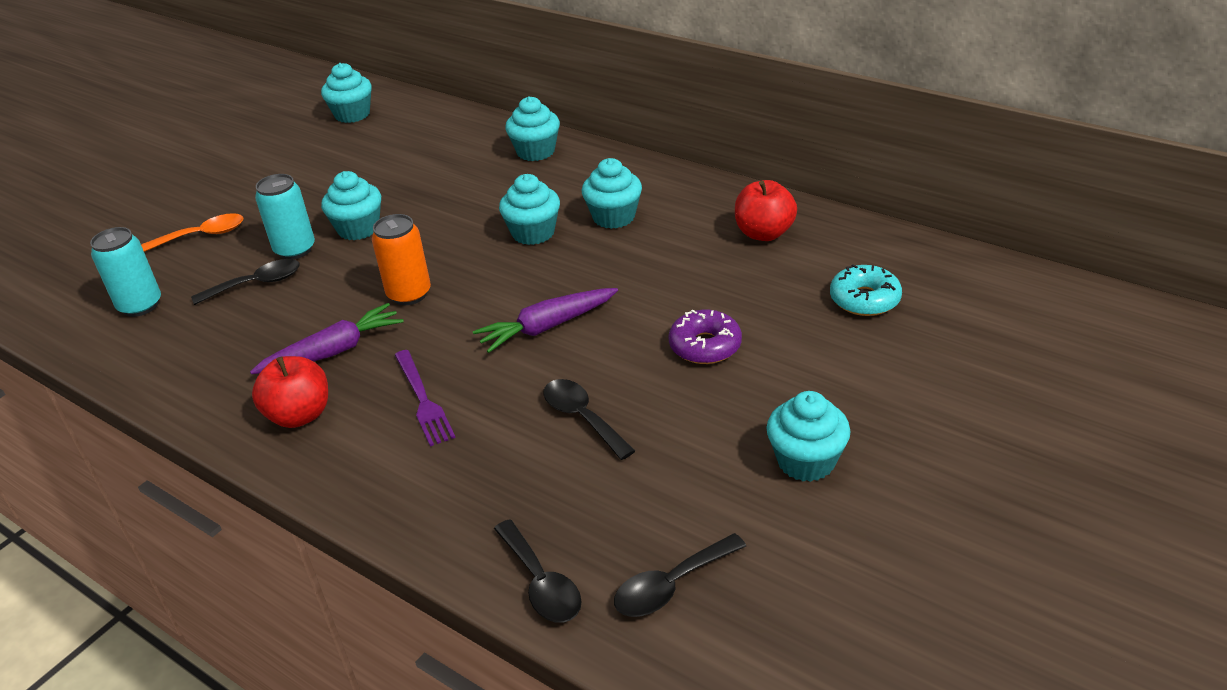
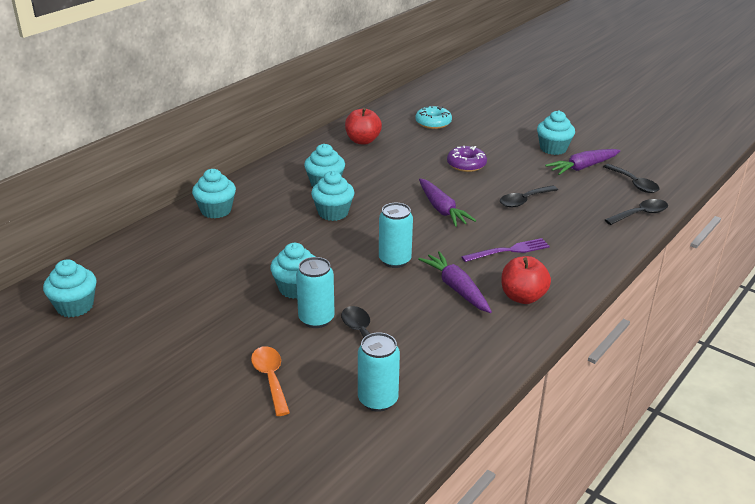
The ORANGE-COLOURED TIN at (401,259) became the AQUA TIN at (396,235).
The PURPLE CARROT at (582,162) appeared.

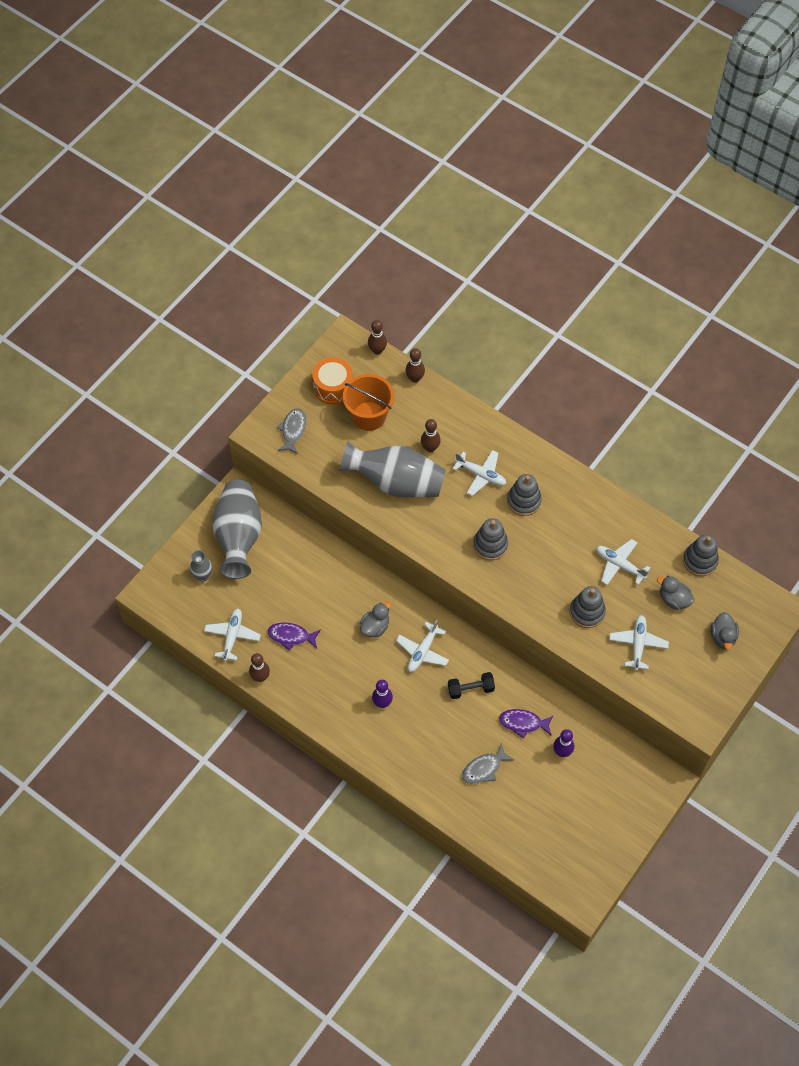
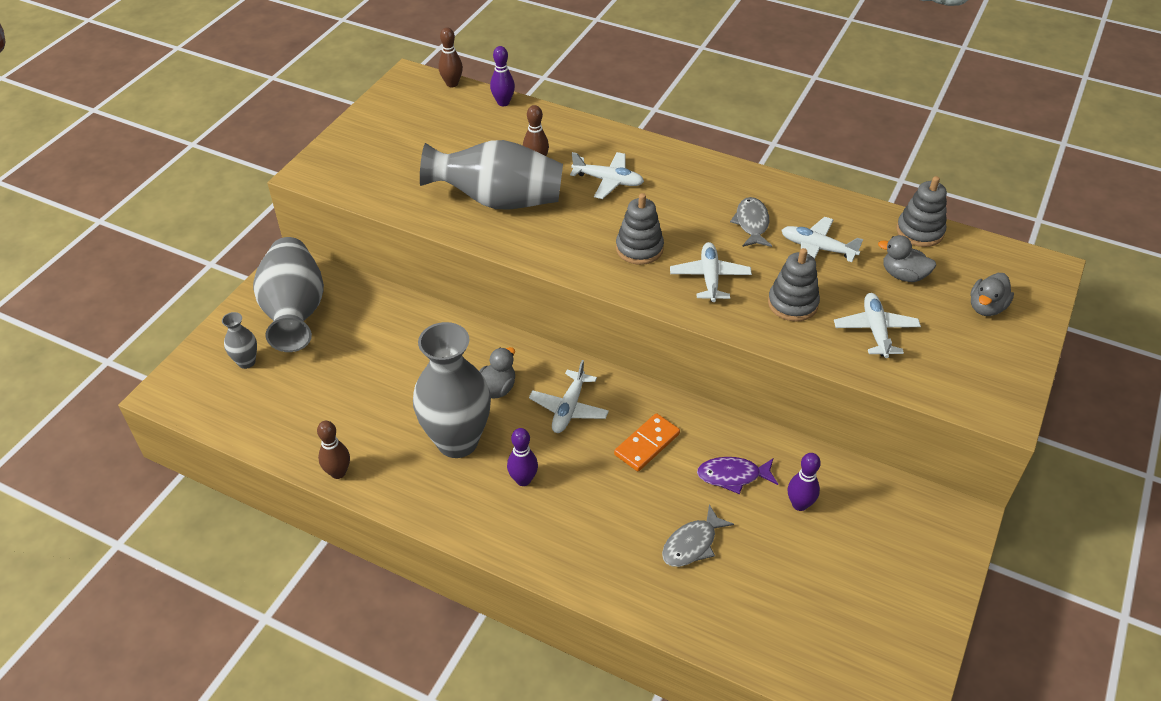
The SNOW-WHITE PLANE moved from (232,634) to (711,272).
The PURPLE FISH at (294,636) disappeared.
The GRAY FISH moved from (291,431) to (751,222).
The ORANGE-COLOURED SNARE DRUM at (332,381) disappeared.
The ORANGE-COLOURED PAIL at (368,402) disappeared.
The RUSSET SKITTLE at (415,365) became the PURPLE SKITTLE at (502,76).
The JET-BLACK HAND WEIGHT at (471,685) was replaced by the ORANGE-COLOURED DOMINO TILE at (647,442).
The GRAY STACKING TOY at (524,495) disappeared.
The GRAY TOY DUCK at (725,631) turned 45 degrees clockwise.
The GRAY TALL VASE at (452,390) appeared.

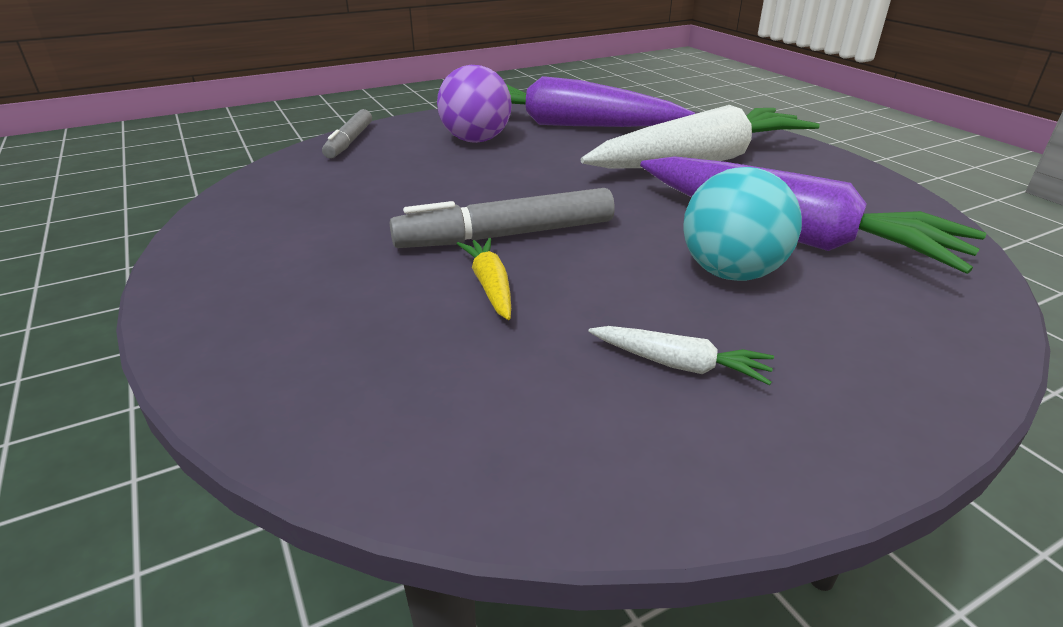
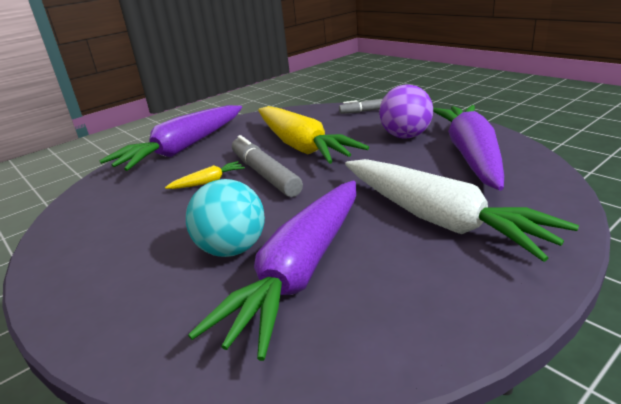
The SNOW-WHITE CARROT at (681,355) disappeared.
The PURPLE CARROT at (170,138) appeared.
The BRIGHT YELLOW CARROT at (313,135) appeared.

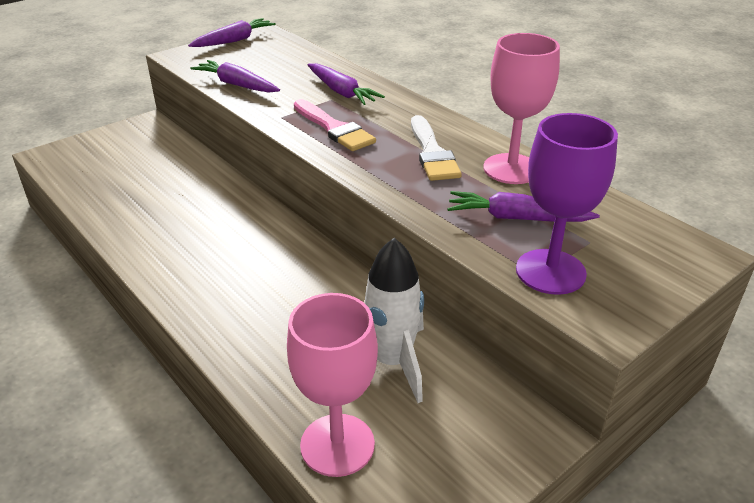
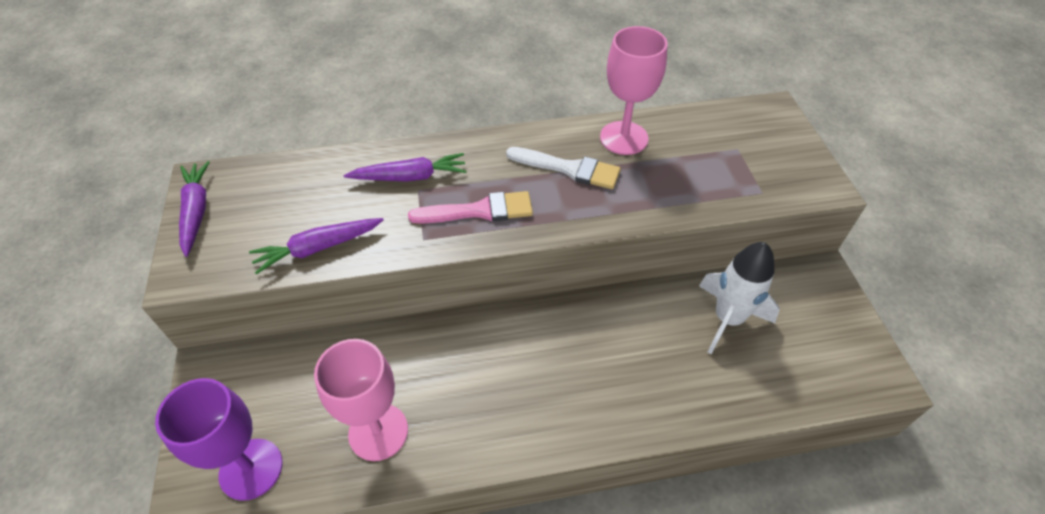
The PINK WINE GLASS moved from (332,385) to (361,400).
The PURPLE CARROT at (523,206) disappeared.
The PURPLE WINE GLASS moved from (567,204) to (219,439).

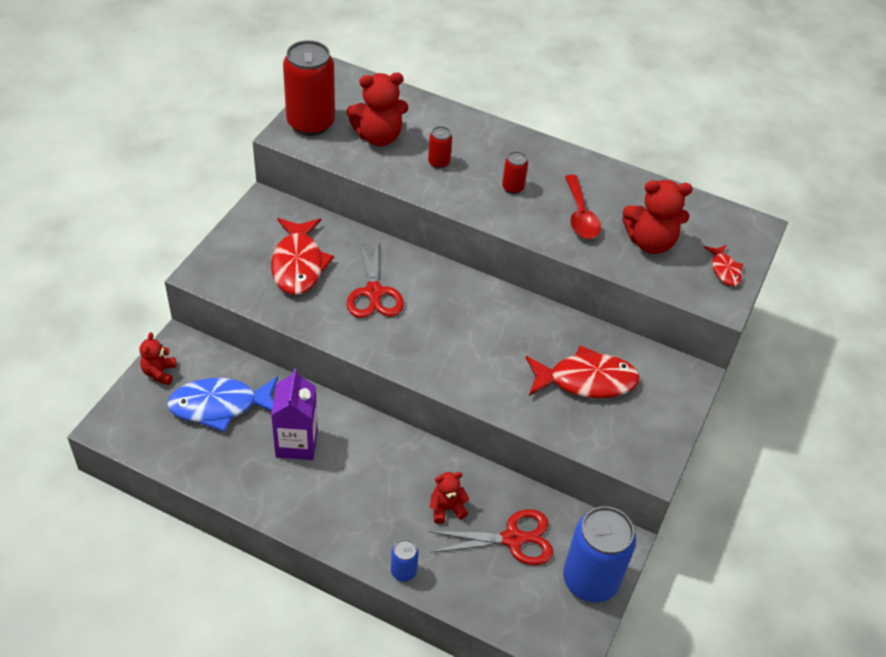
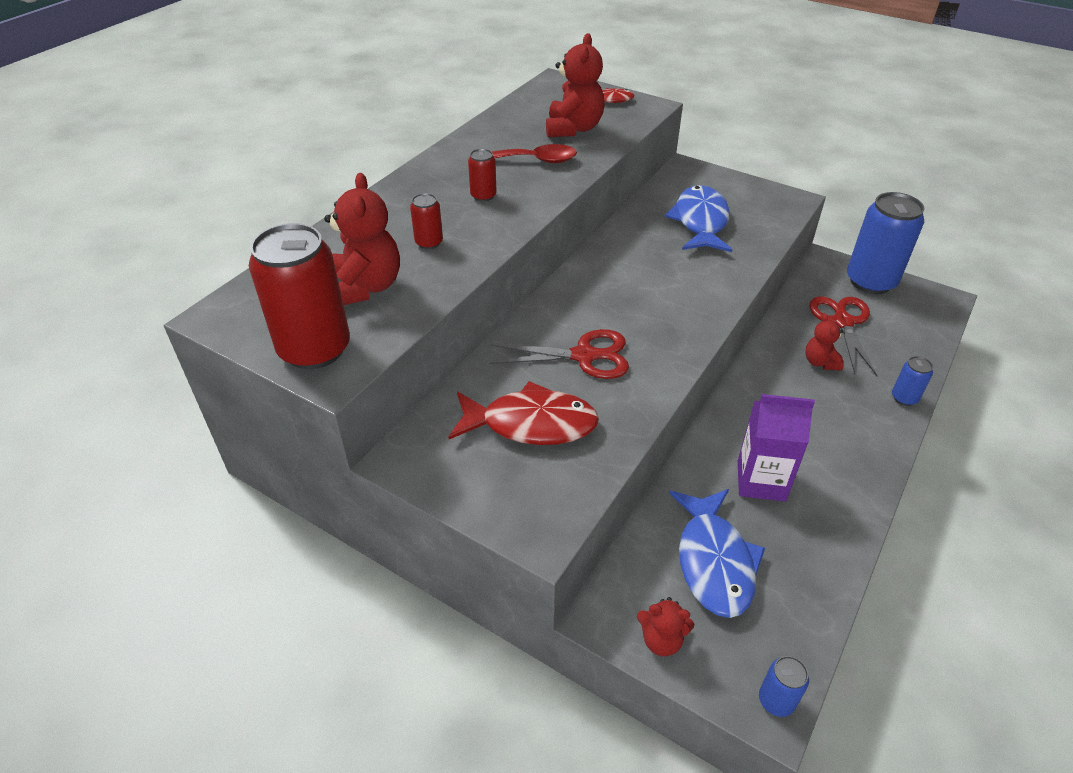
The SCARLET FISH at (583,371) became the ROYAL BLUE FISH at (698,218).
The ROYAL BLUE TIN at (784,686) appeared.

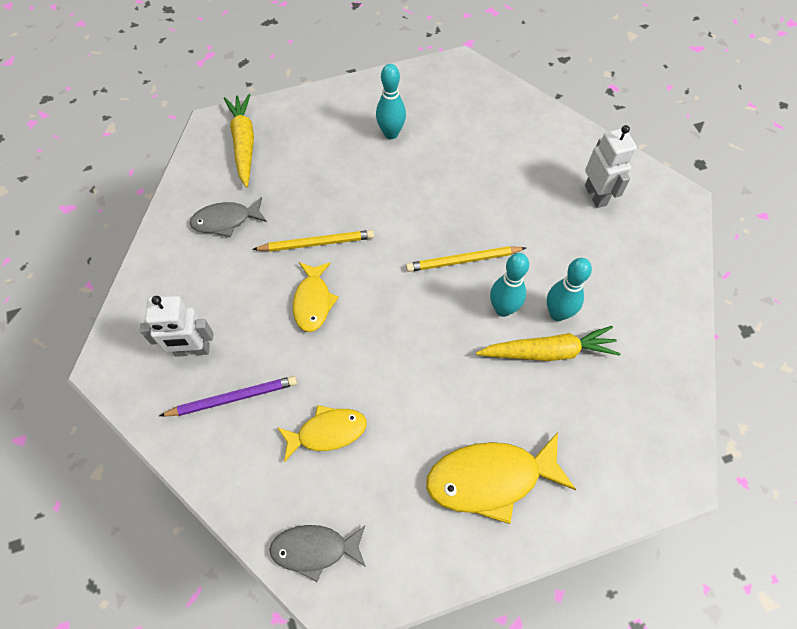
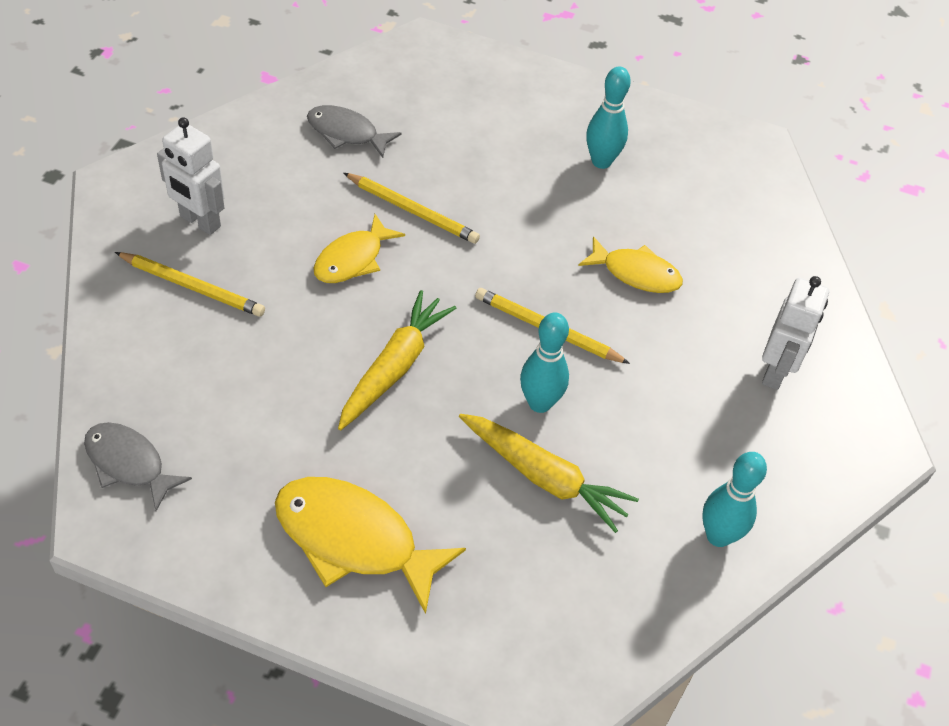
The PURPLE PENCIL at (228,396) became the BRIGHT YELLOW PENCIL at (190,284).
The BRIGHT YELLOW CARROT moved from (239,141) to (397,360).
The BRIGHT YELLOW FISH moved from (322,433) to (630,264).
The AQUA SKITTLE moved from (569,289) to (734,499).

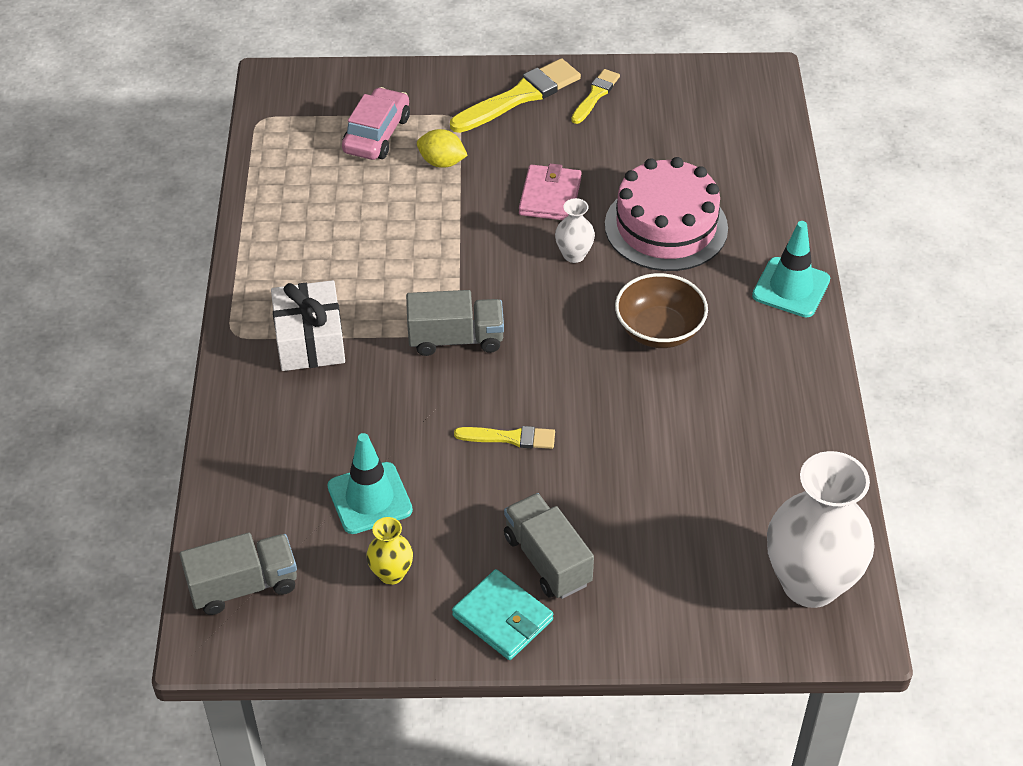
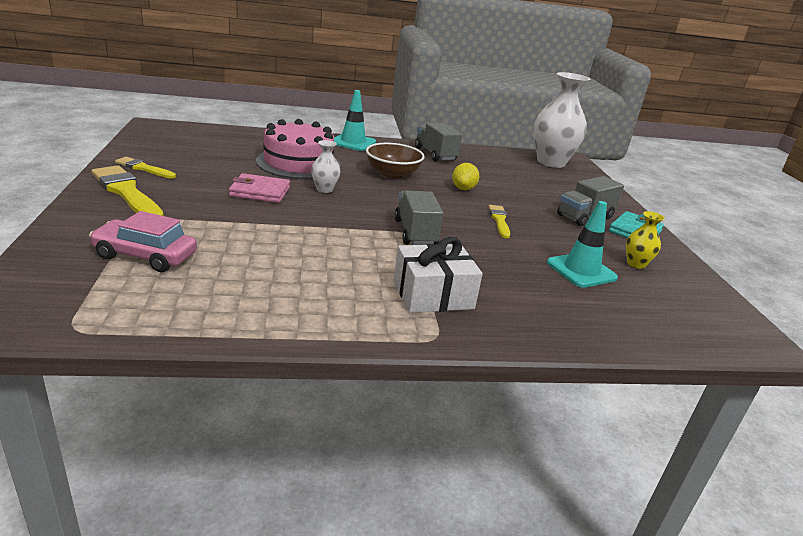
The GRAY TRUCK moved from (238,574) to (438,142).
The BRIGHT YELLOW CITRUS FRUIT moved from (442,148) to (465,176).

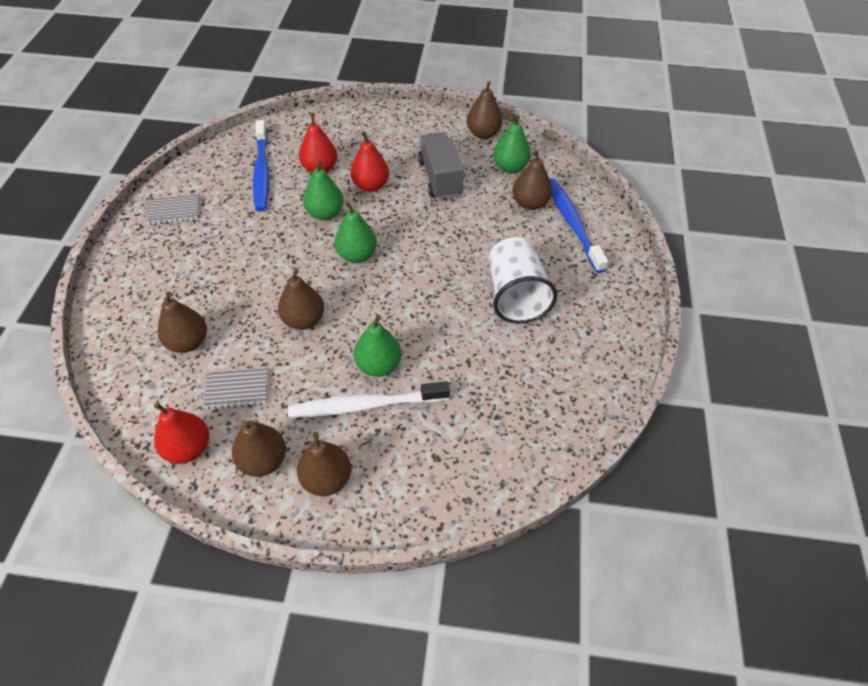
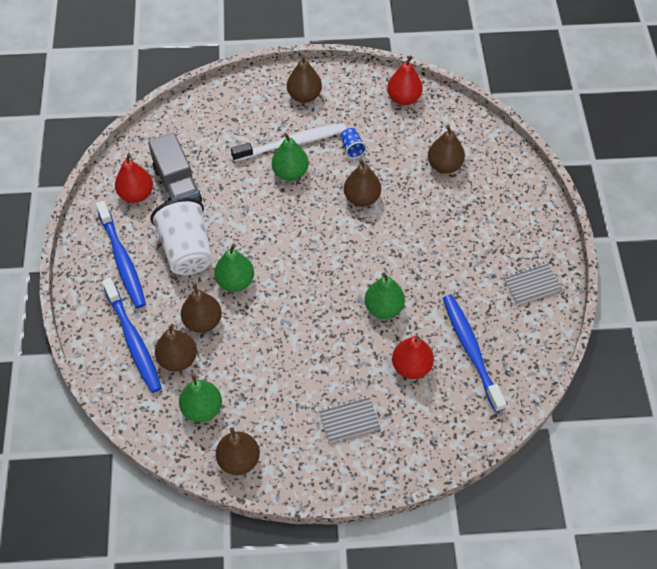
The GRAY NOTEPAD moved from (235,388) to (349,419).
The RUSSET TOY PEAR moved from (259,448) to (201,308).
The EMERALD TOY PEAR moved from (356,232) to (234,268).
The SCARLET TOY PEAR moved from (369,161) to (134,178).
The GRAY TRUCK moved from (441,165) to (175,167).
The ROYAL BLUE DENTAL BRUSH at (121,254) appeared.
The ROYAL BLUE CUP at (354,143) appeared.

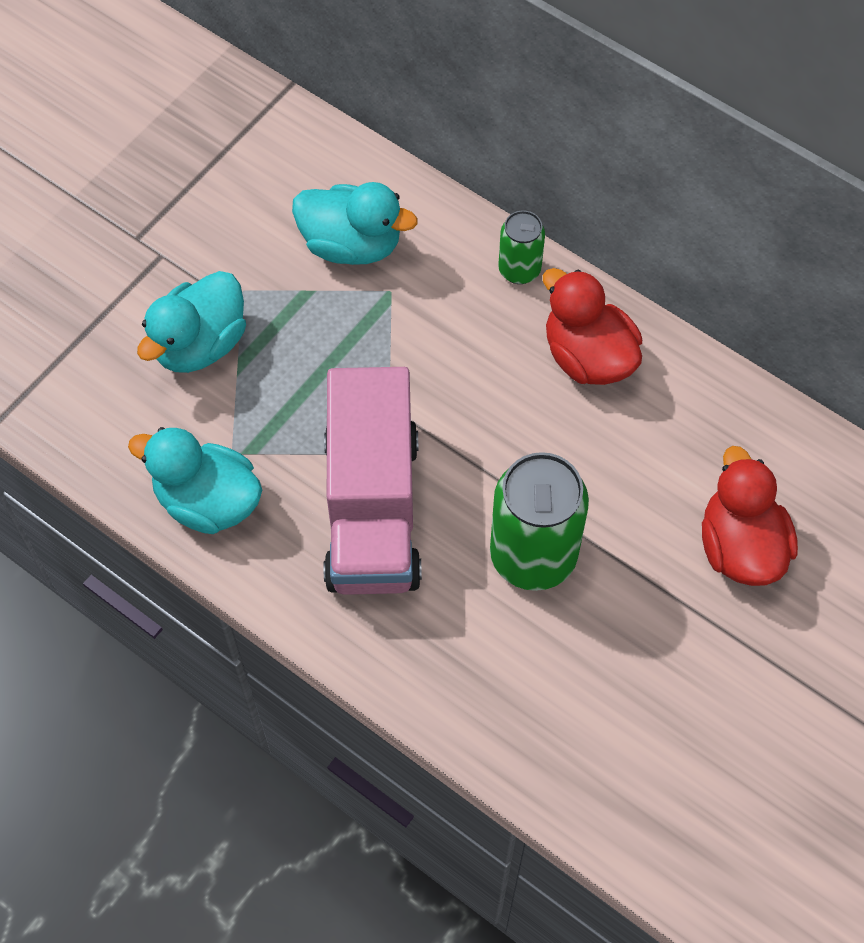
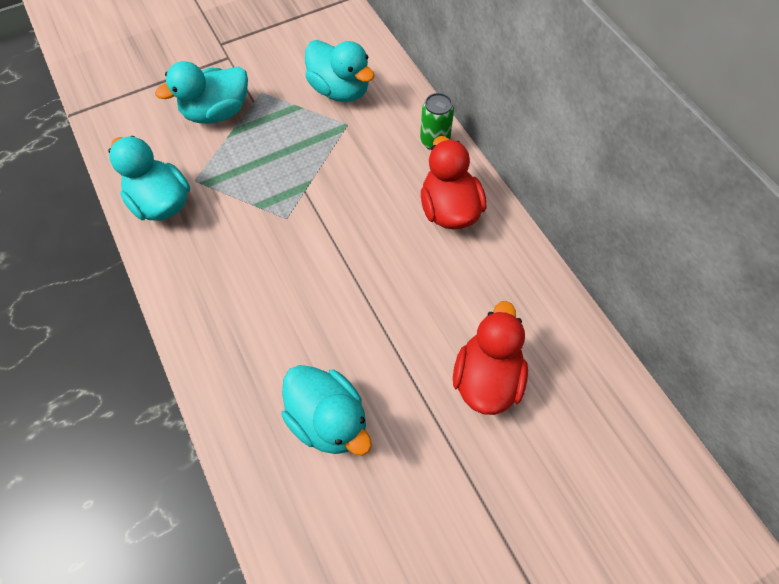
The PINK TRUCK at (372,481) disappeared.
The EMERALD TIN at (539,521) disappeared.
The AQUA TOY DUCK at (326,410) appeared.

